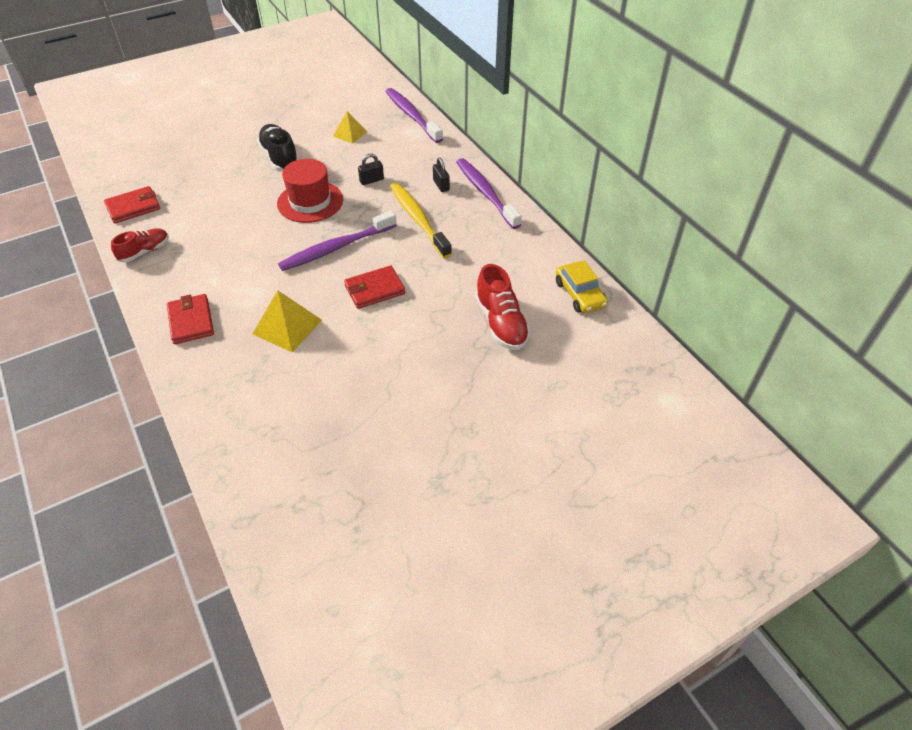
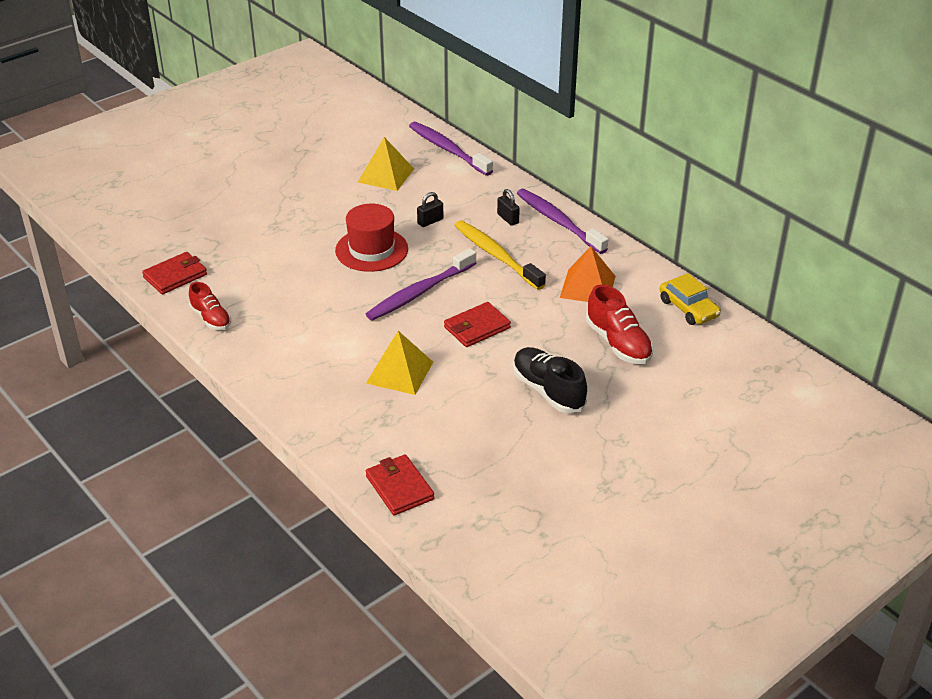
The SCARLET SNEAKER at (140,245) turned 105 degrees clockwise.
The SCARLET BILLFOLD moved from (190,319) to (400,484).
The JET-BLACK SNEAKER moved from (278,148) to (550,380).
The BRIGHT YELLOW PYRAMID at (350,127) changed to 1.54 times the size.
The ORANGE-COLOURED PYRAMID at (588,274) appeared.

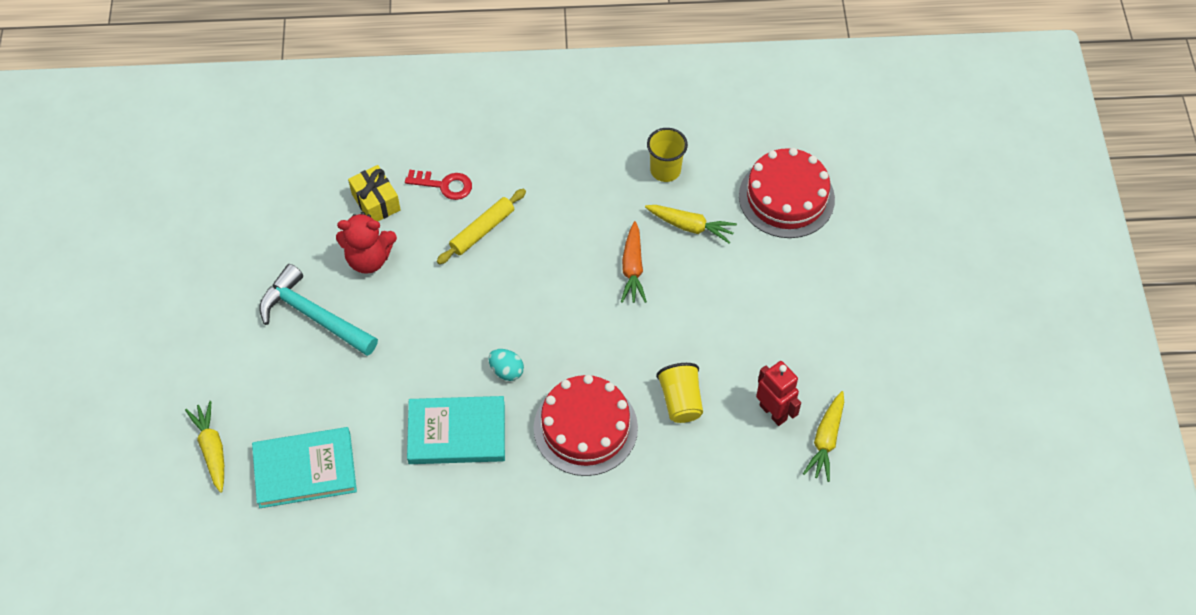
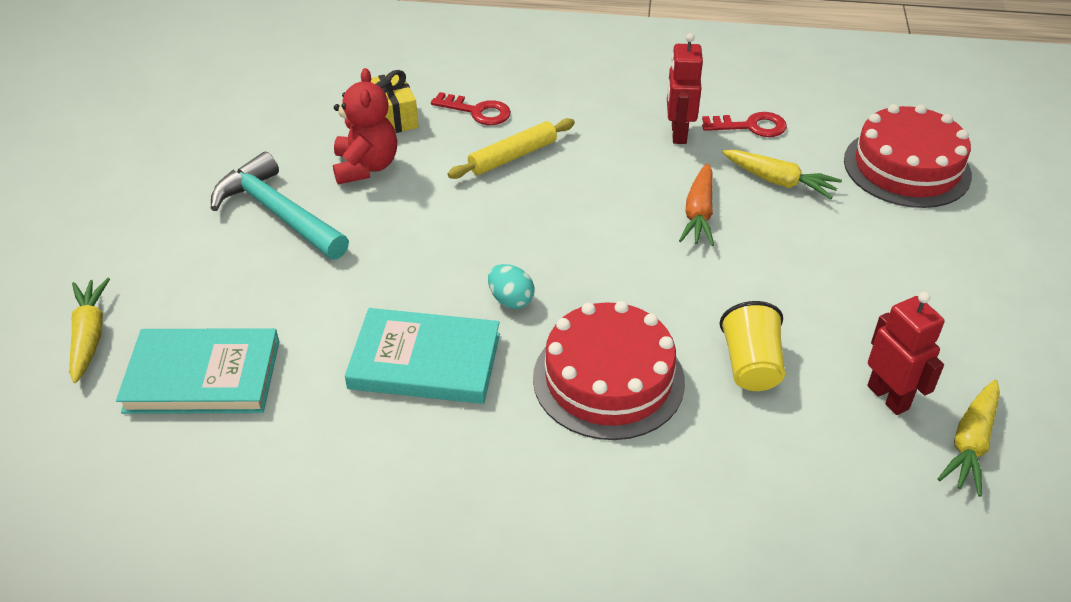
The SCARLET STUFFED BEAR at (366,243) turned 105 degrees counterclockwise.
The BRIGHT YELLOW CUP at (667,155) was replaced by the SCARLET DOOR KEY at (744,124).
The SCARLET ROBOT FIGURE at (685,88) appeared.

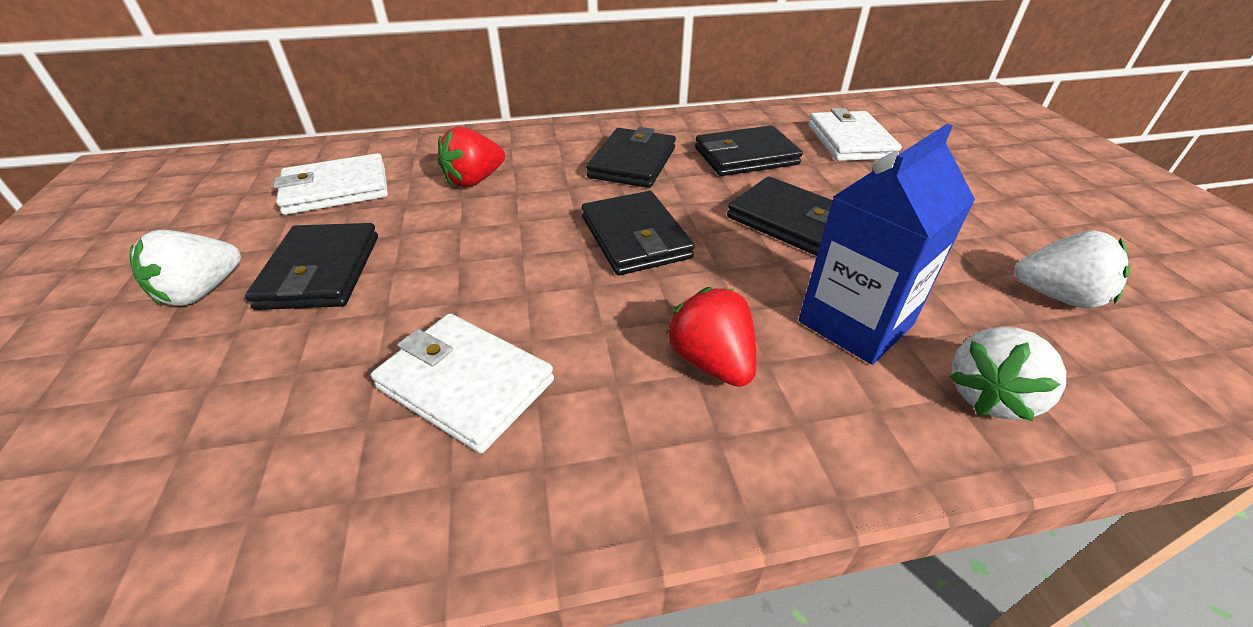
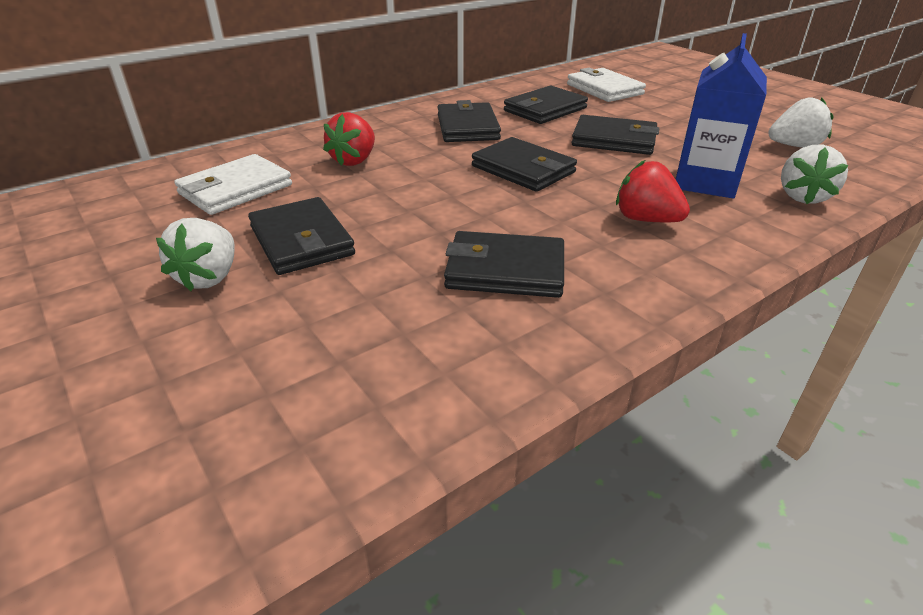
The SNOW-WHITE BILLFOLD at (462,383) became the JET-BLACK BILLFOLD at (504,264).

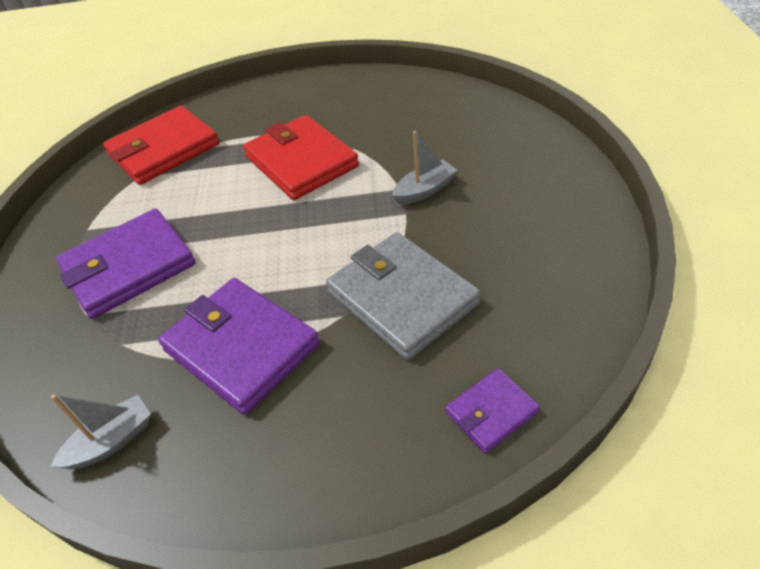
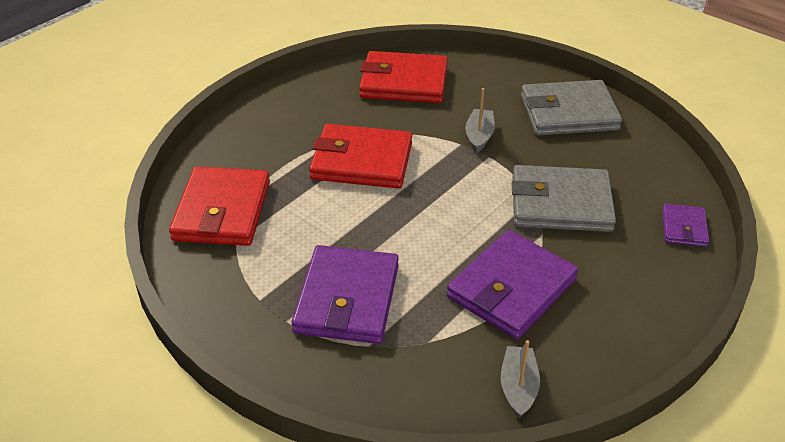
The PURPLE BILLFOLD at (239,346) turned 45 degrees counterclockwise.
The SCARLET BILLFOLD at (403,77) appeared.
The GRAY BILLFOLD at (571,108) appeared.

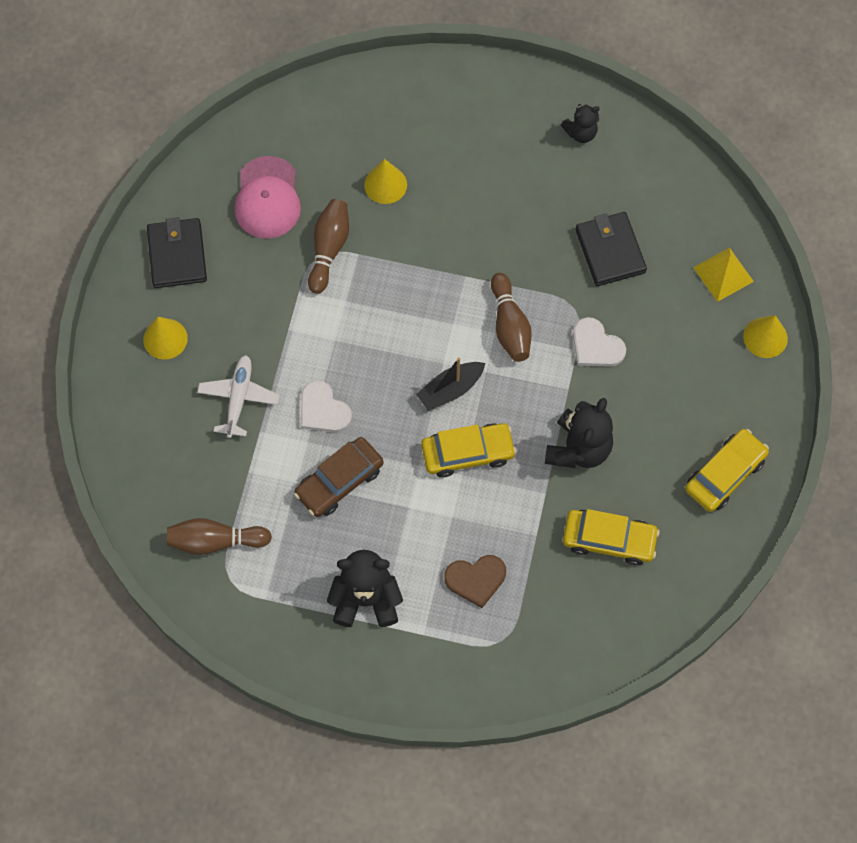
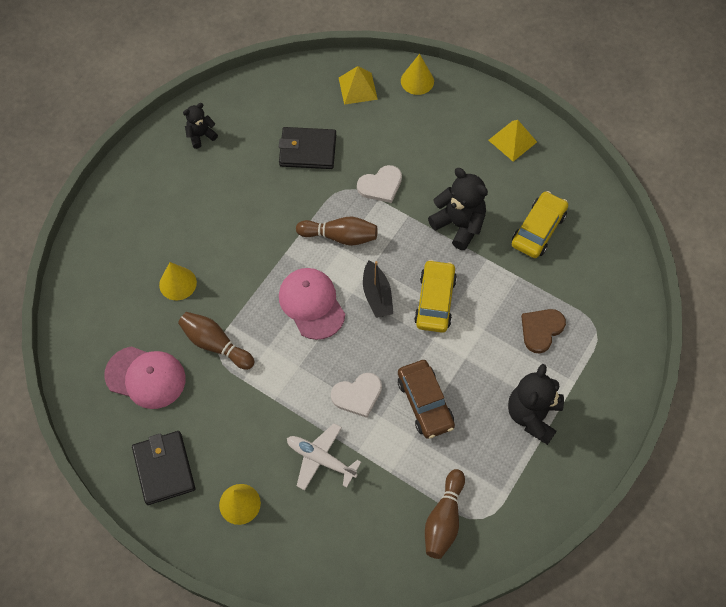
The JET-BLACK BILLFOLD at (177,252) turned 60 degrees clockwise.
The RUSSET LOVE HEART at (475,581) turned 150 degrees counterclockwise.
The JET-BLACK STUFFED BEAR at (580,123) turned 120 degrees counterclockwise.
The BRIGHT YELLOW TOY CAR at (727,470) was replaced by the BRIGHT YELLOW PYRAMID at (512,141).
The PINK CAP at (312,304) appeared.

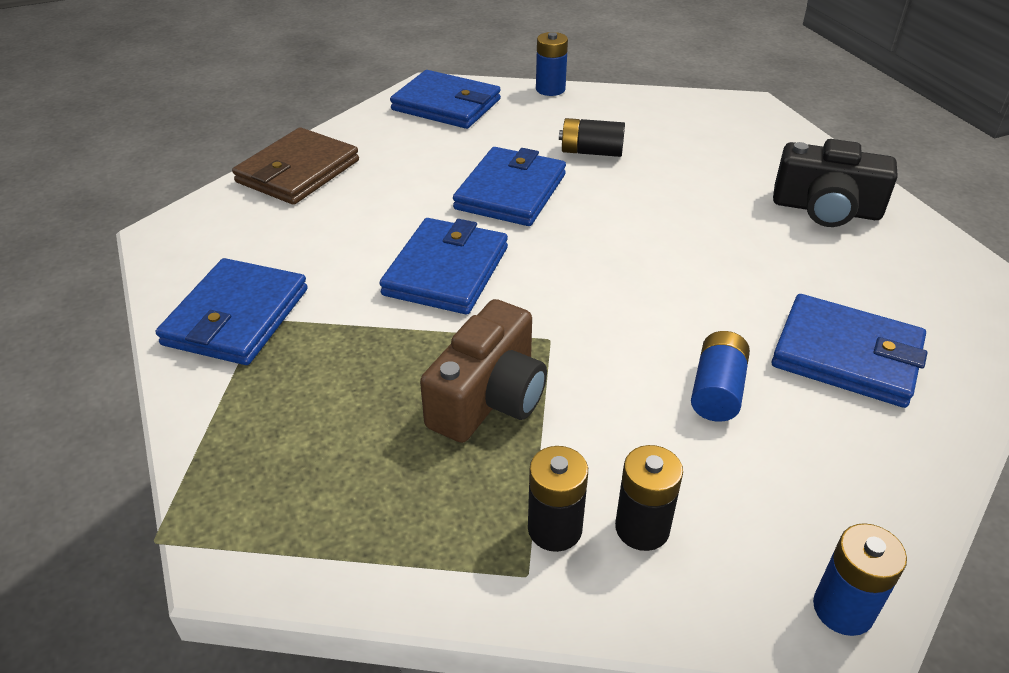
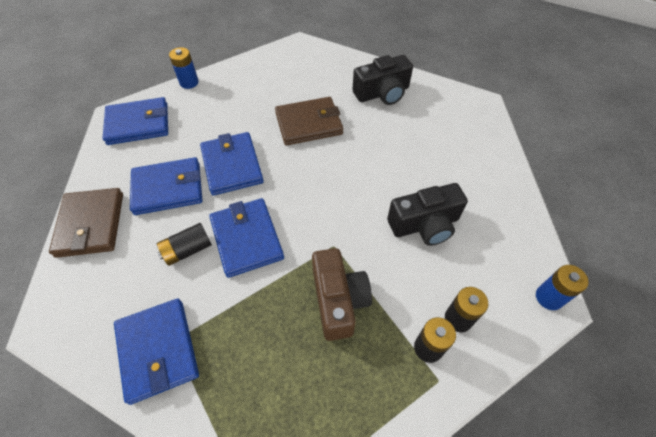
The JET-BLACK AA BATTERY moved from (592,137) to (184,244).
The ROYAL BLUE AA BATTERY at (720,376) was replaced by the JET-BLACK PHOTO CAMERA at (427,214).
The ROYAL BLUE BILLFOLD moved from (849,351) to (166,186).
The RUSSET BILLFOLD at (309,121) appeared.

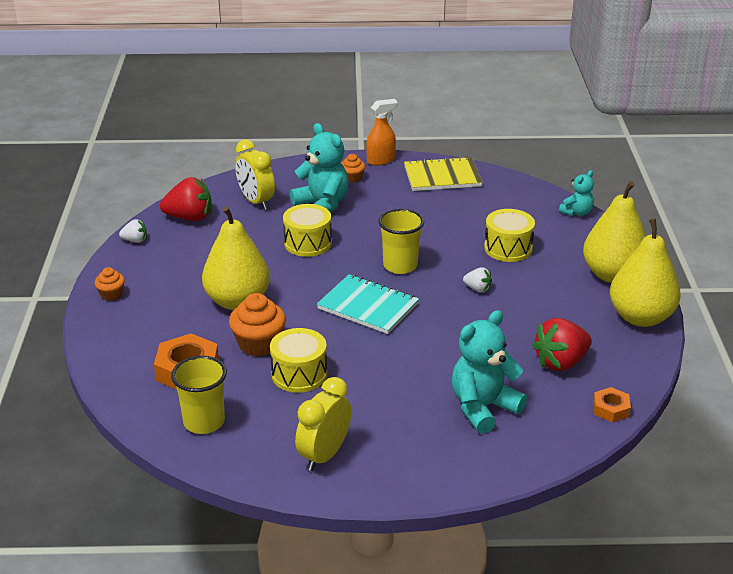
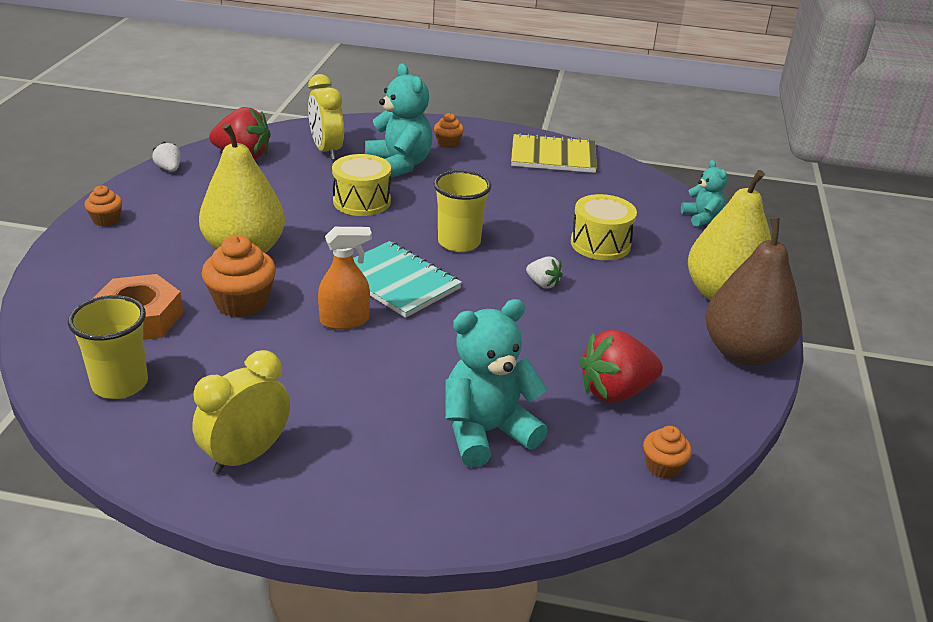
The SNOW-WHITE STRAWBERRY at (133,231) turned 135 degrees counterclockwise.
The BRIGHT YELLOW SNARE DRUM at (298,360) disappeared.
The ORANGE-COLOURED SPRAY BOTTLE moved from (382,132) to (345,278).
The AQUA STUFFED BEAR at (576,193) turned 75 degrees counterclockwise.
The ORANGE-COLOURED HEX NUT at (612,405) was replaced by the ORANGE-COLOURED FAIRY CAKE at (667,452).
The BRIGHT YELLOW TOY PEAR at (645,272) became the RUSSET TOY PEAR at (753,291).

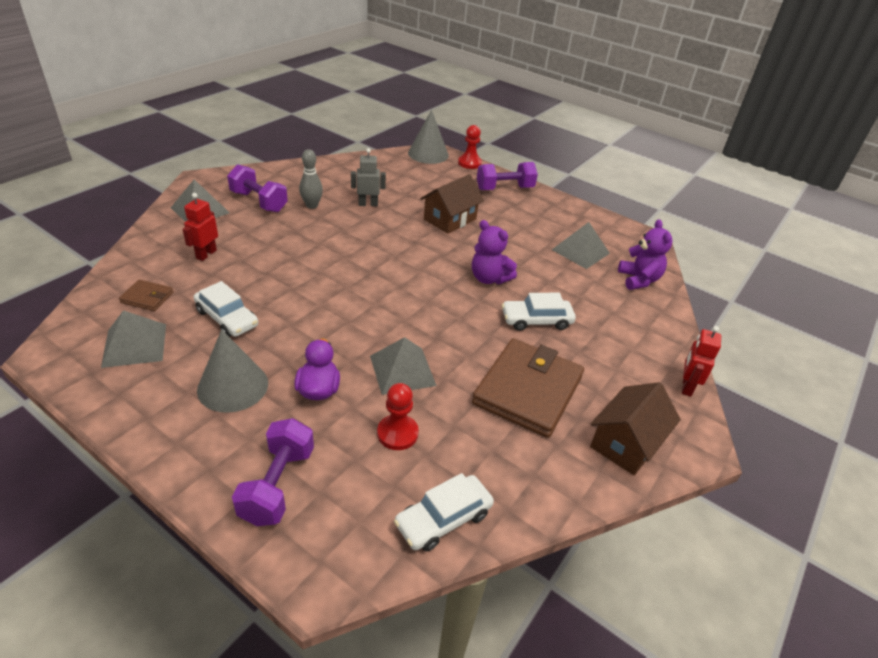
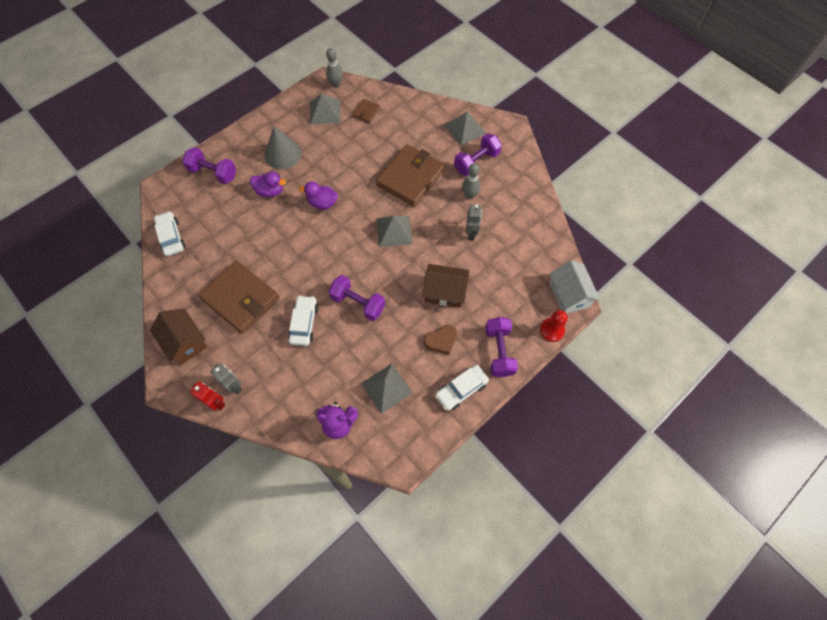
The SCARLET ROBOT FIGURE at (200,227) disappeared.
The SNOW-WHITE TOY CAR moved from (225,309) to (462,388).
The GRAY PYRAMID moved from (403,366) to (394,231).
The SCARLET GAME PAWN at (398,416) disappeared.
The GRAY CONE SHAPE at (428,137) was replaced by the SNOW-WHITE HOUSE at (574,287).
The RUSSET HOUSE at (452,204) turned 45 degrees counterclockwise.
The PURPLE STUFFED BEAR at (494,252) was replaced by the PURPLE HAND WEIGHT at (357,298).
The GRAY ROBOT FIGURE at (226,378) appeared.
The PURPLE TOY DUCK at (318,195) appeared.
The GRAY SKITTLE at (334,68) appeared.
The RUSSET BILLFOLD at (410,175) appeared.
The RUSSET LOVE HEART at (440,340) appeared.

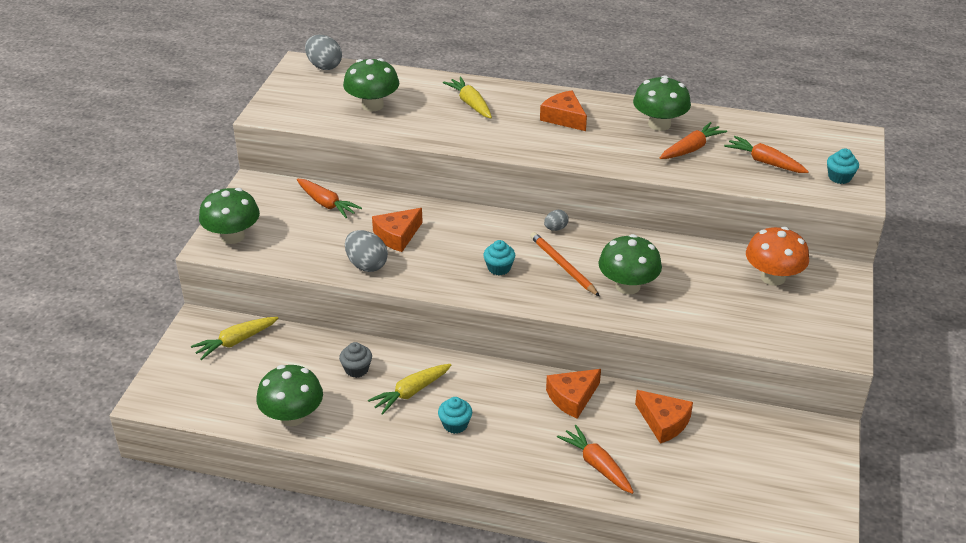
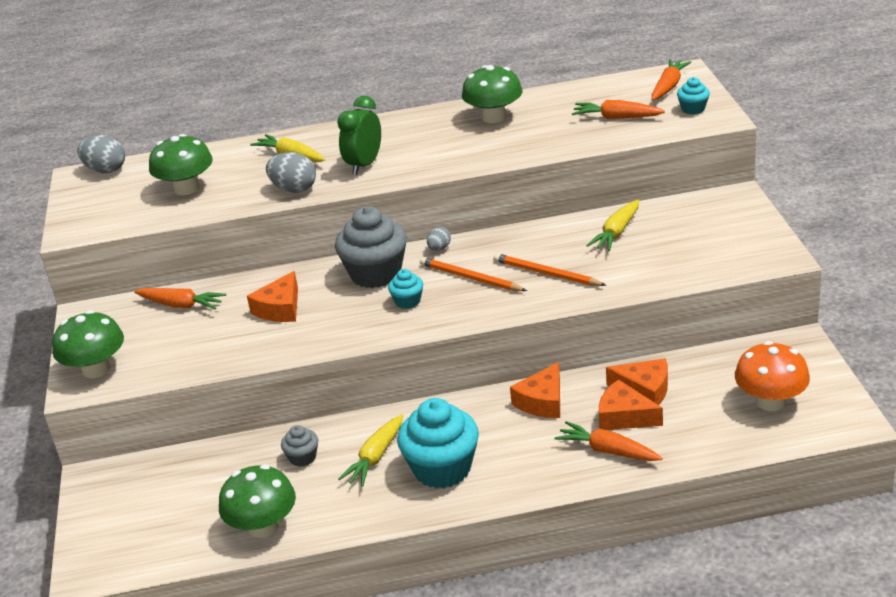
The BRIGHT YELLOW CARROT moved from (234,338) to (612,225).
The GRAY EGG moved from (366,251) to (291,172).
The AQUA FAIRY CAKE at (455,415) changed to 2.09 times the size.
The ORANGE-COLOURED PIECE OF CHEESE moved from (563,110) to (631,404).
The EMERALD MUSHROOM at (630,264) was replaced by the ORANGE-COLOURED PENCIL at (549,269).
The ORANGE-COLOURED CARROT moved from (693,140) to (671,79).
The ORANGE-COLOURED MUSHROOM moved from (777,256) to (772,376).
The GRAY FAIRY CAKE at (371,247) appeared.
The EMERALD CLOCK at (359,135) appeared.

